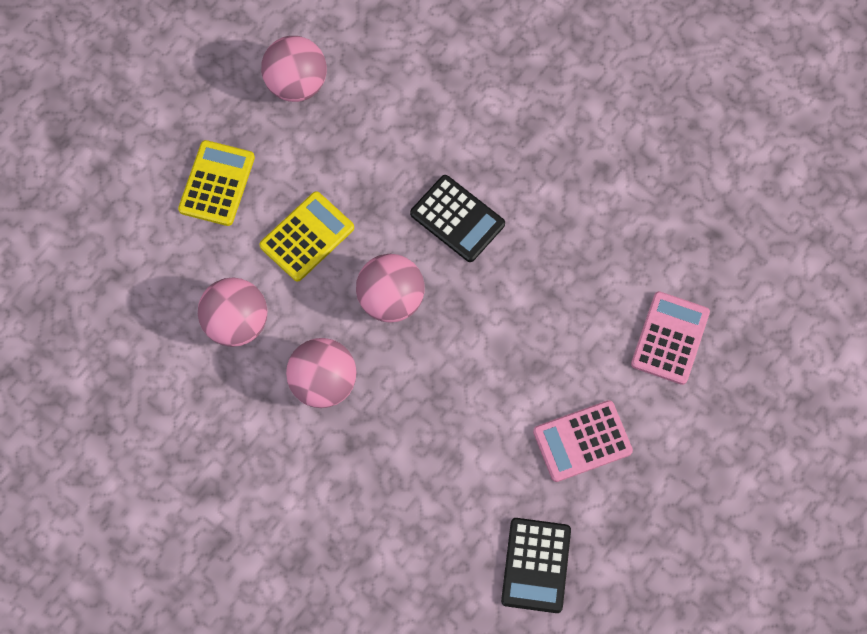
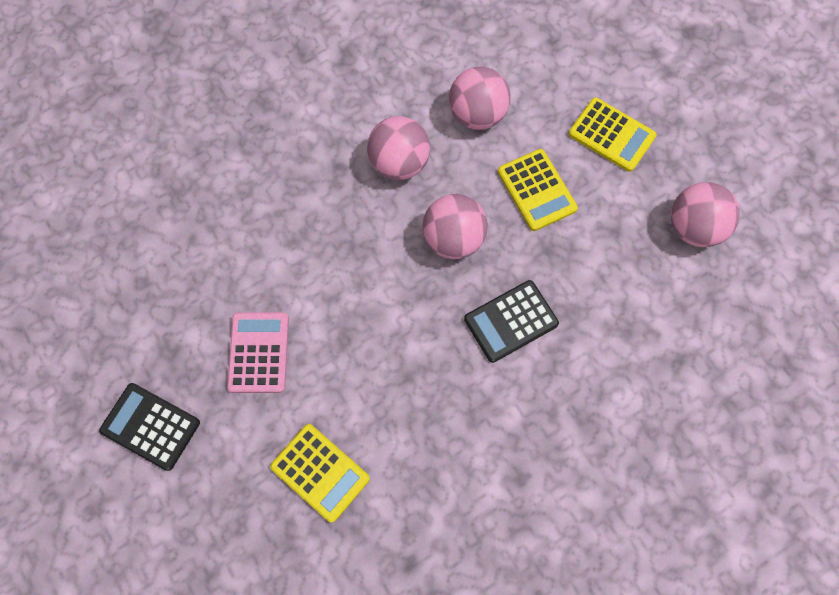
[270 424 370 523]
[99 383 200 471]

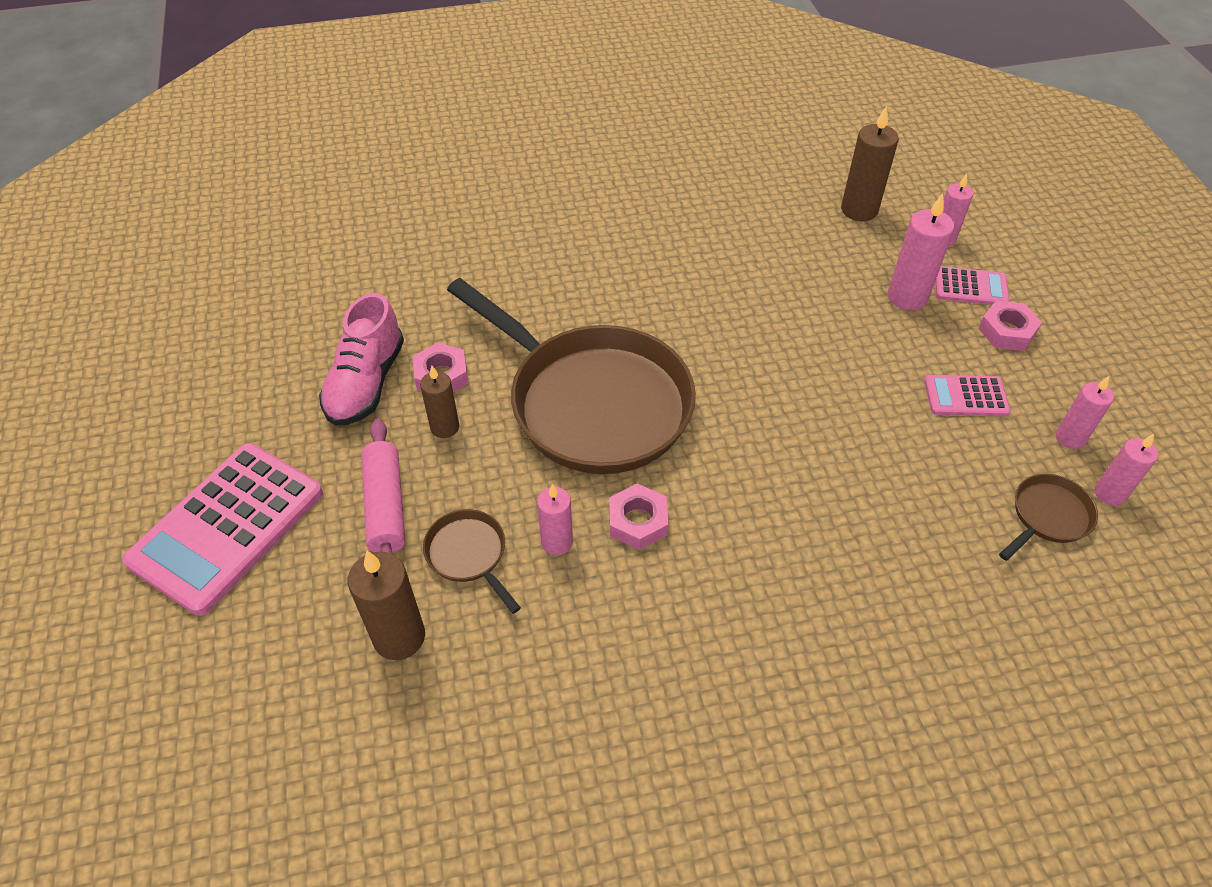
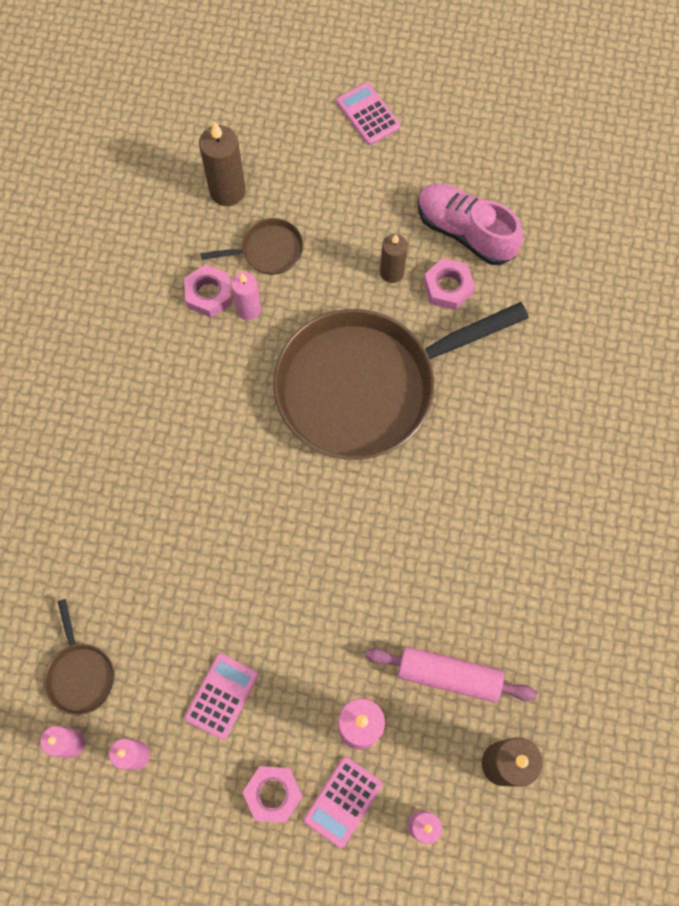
[365 647 537 703]
[336 82 400 145]
[184 264 232 318]

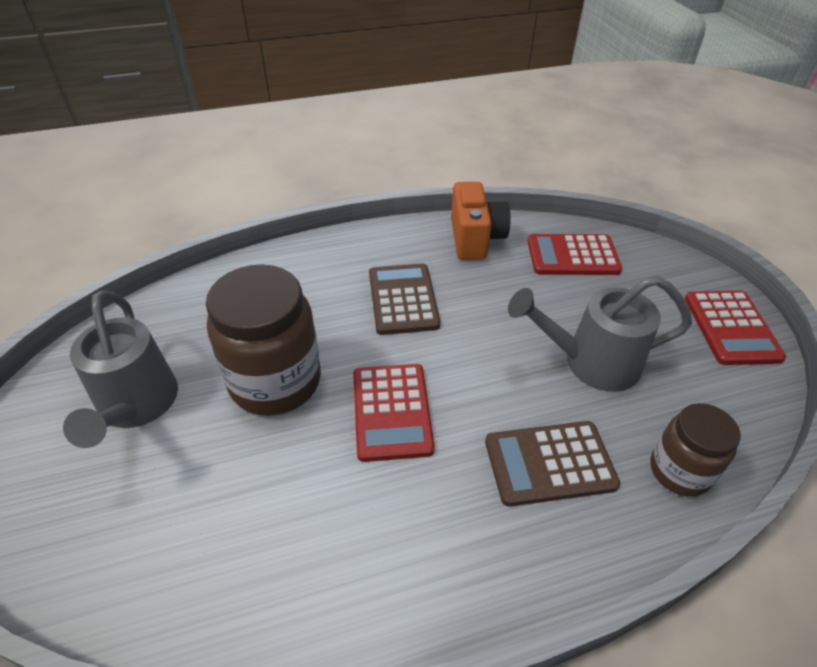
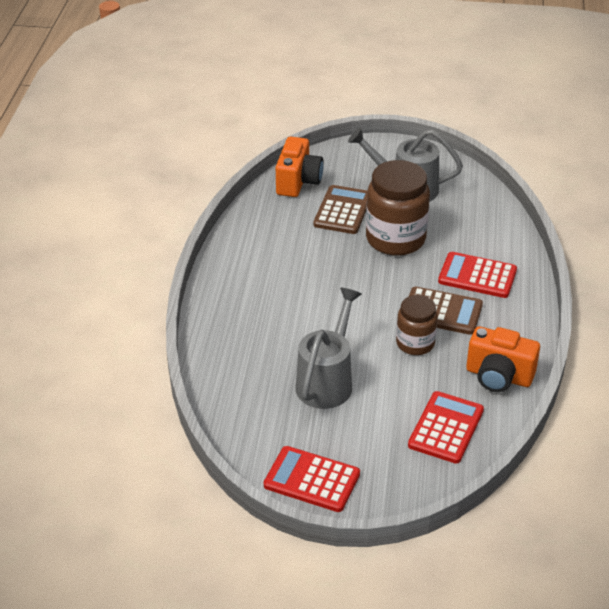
[438 252 517 298]
[396 295 438 355]
[313 185 368 234]
[276 137 324 197]

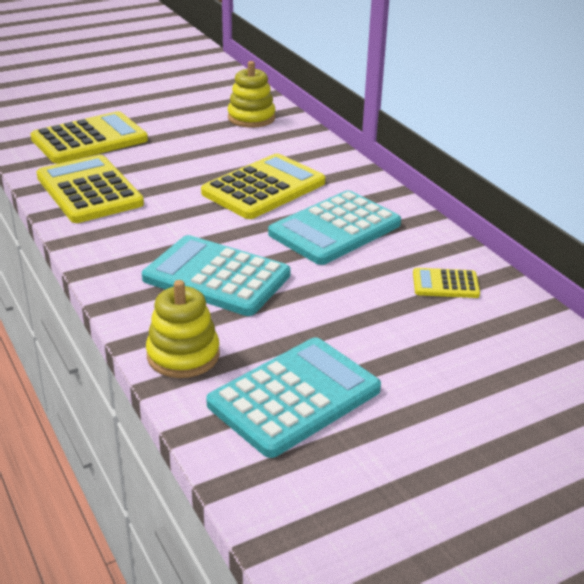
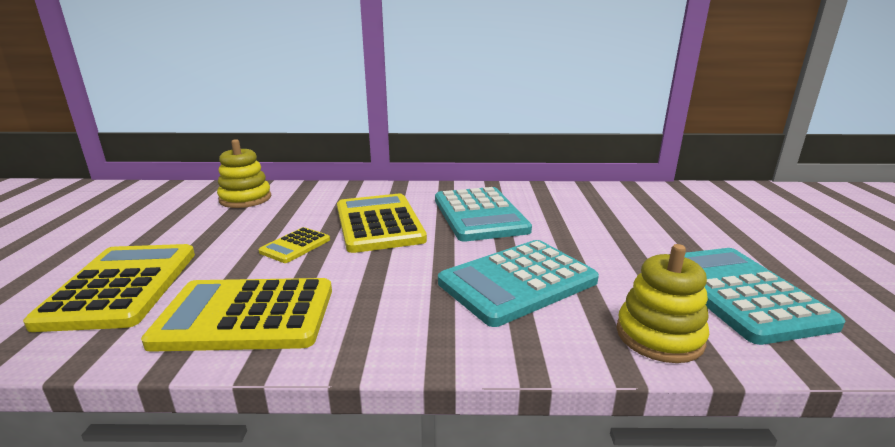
[259 227 330 263]

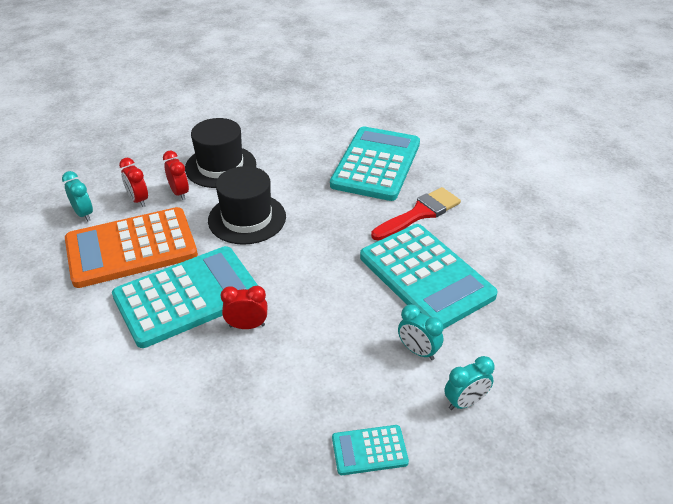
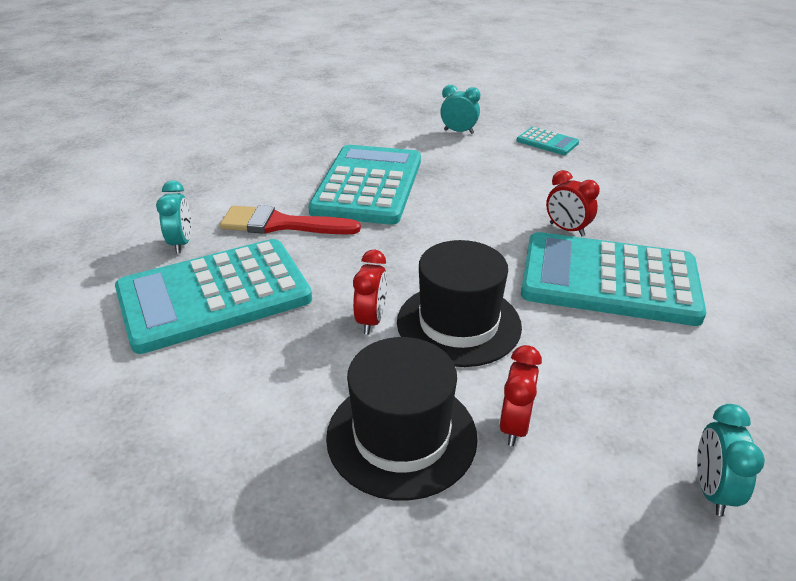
[353 250 387 335]
[65 207 198 288] (first image)
[156 180 191 253]

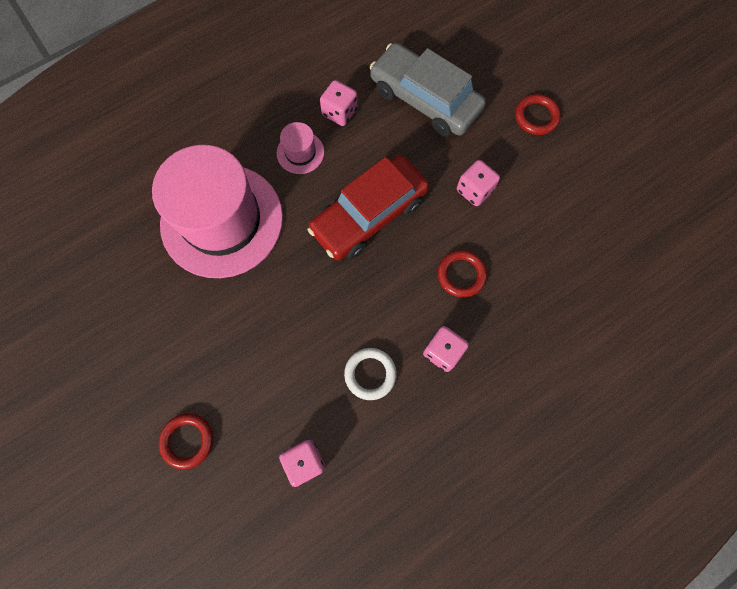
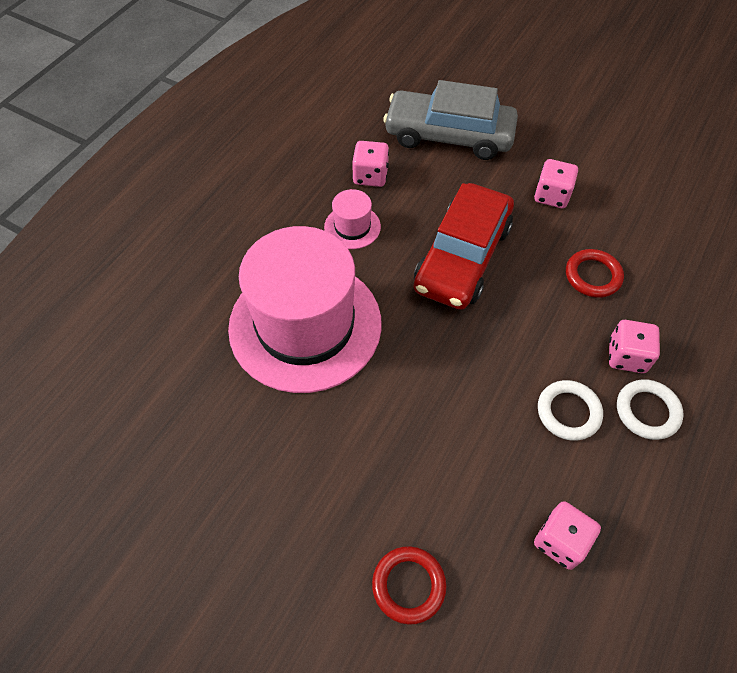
[515 94 561 135] (first image)
[617 379 683 440]

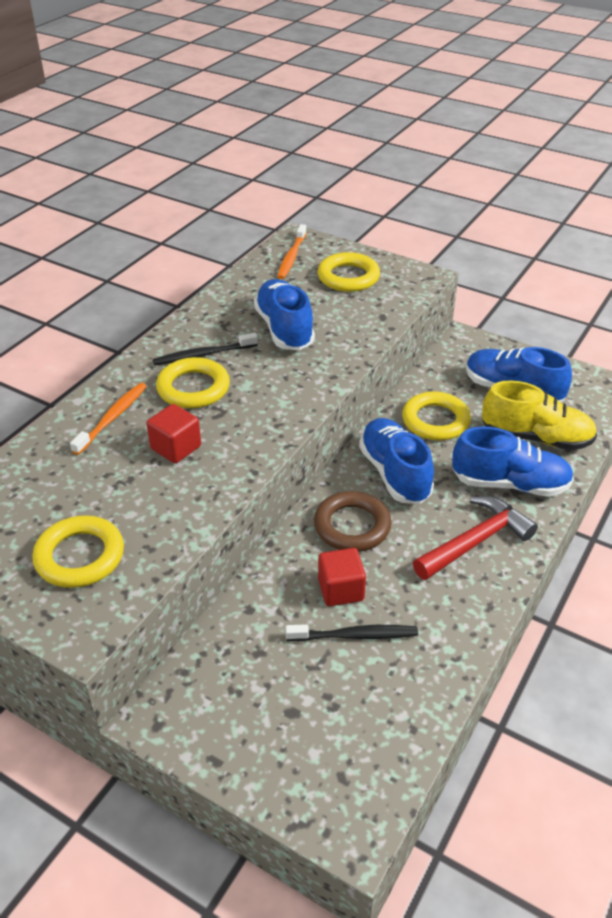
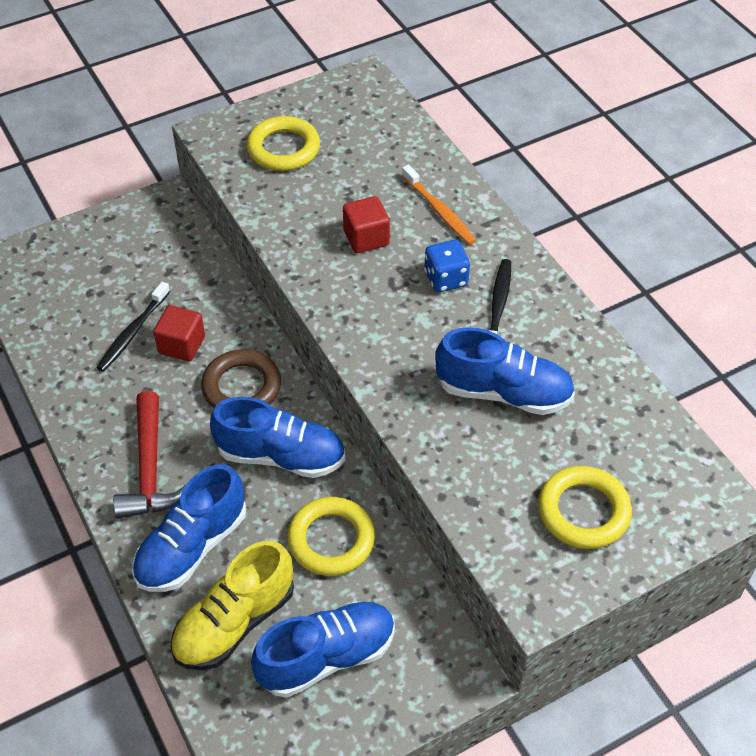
[277 224 307 279] (first image)
[424 240 470 292]

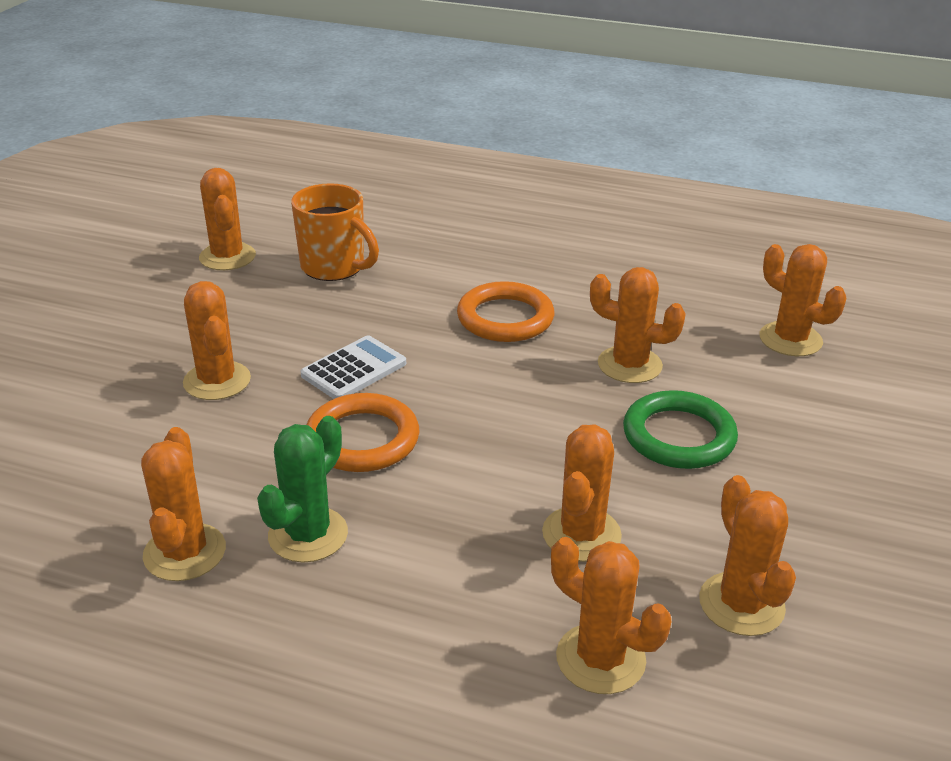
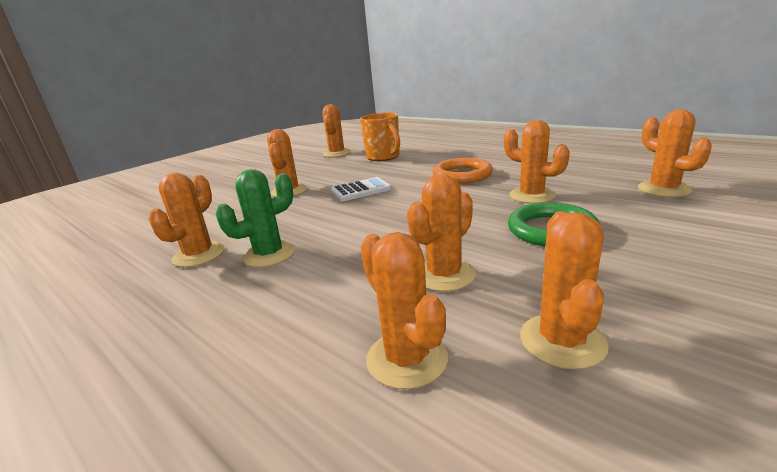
[307 393 419 472] (first image)

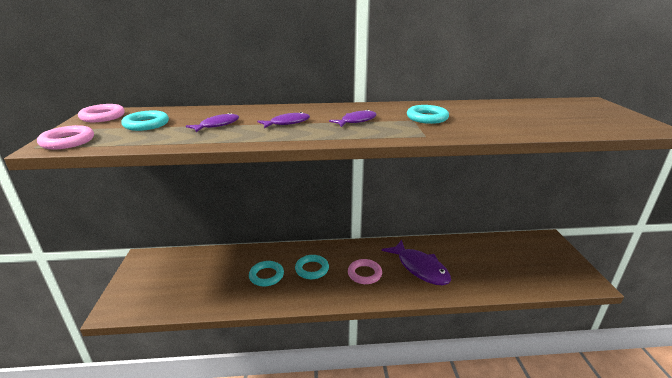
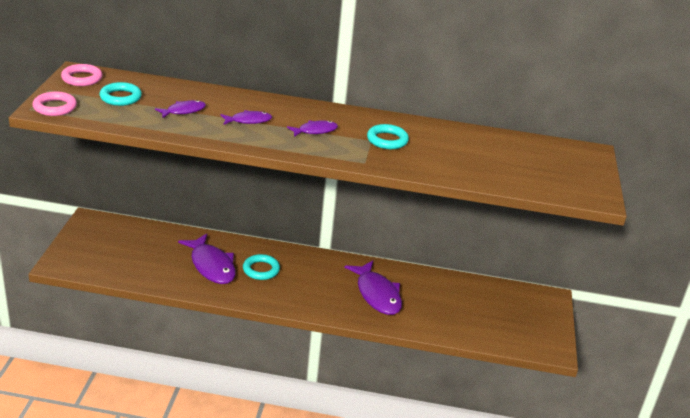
[348 259 382 284] (first image)
[178 234 236 284]

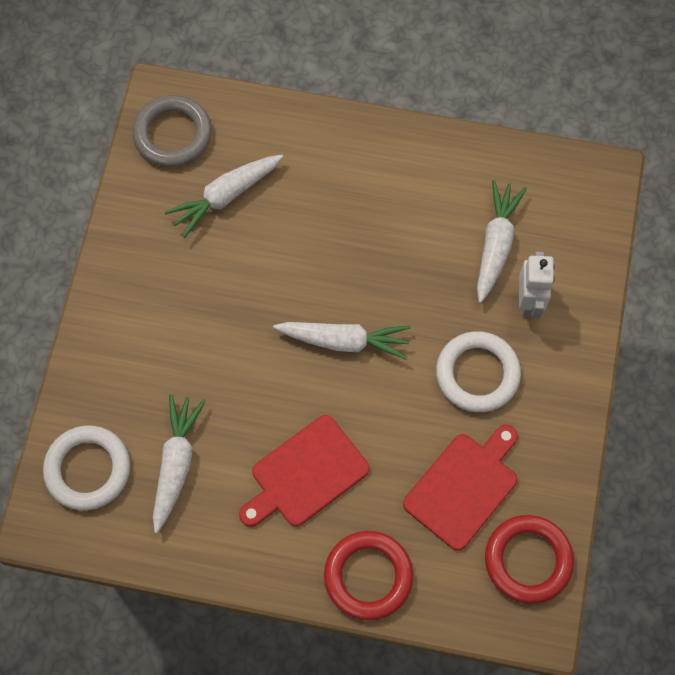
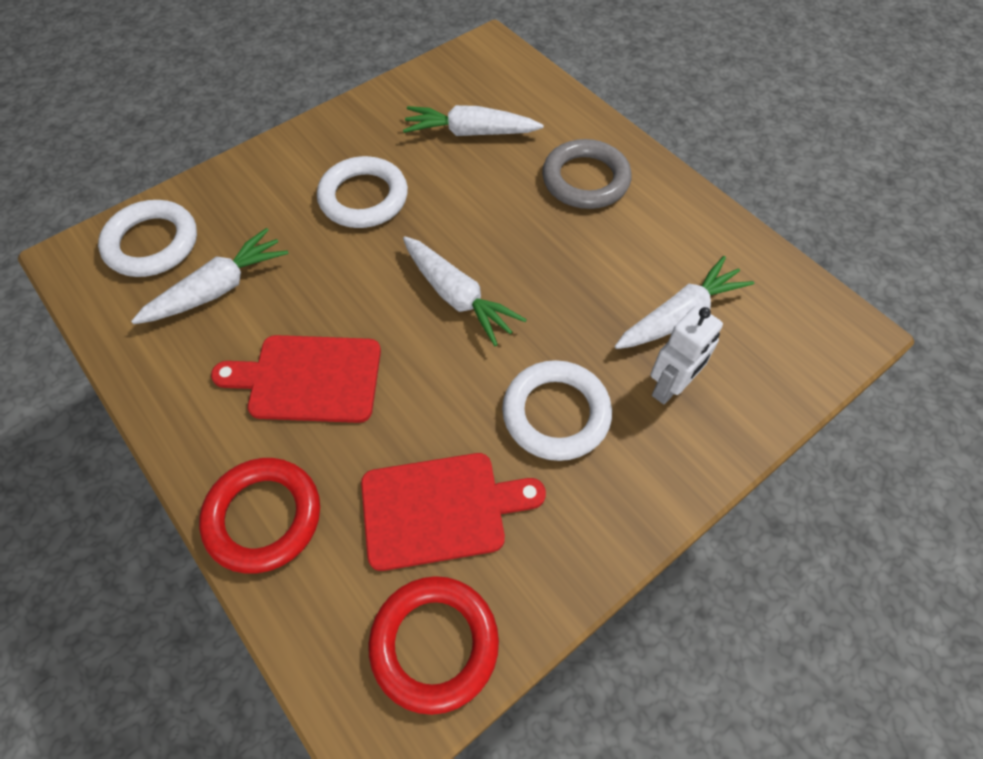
[542 139 631 209]
[317 156 408 228]

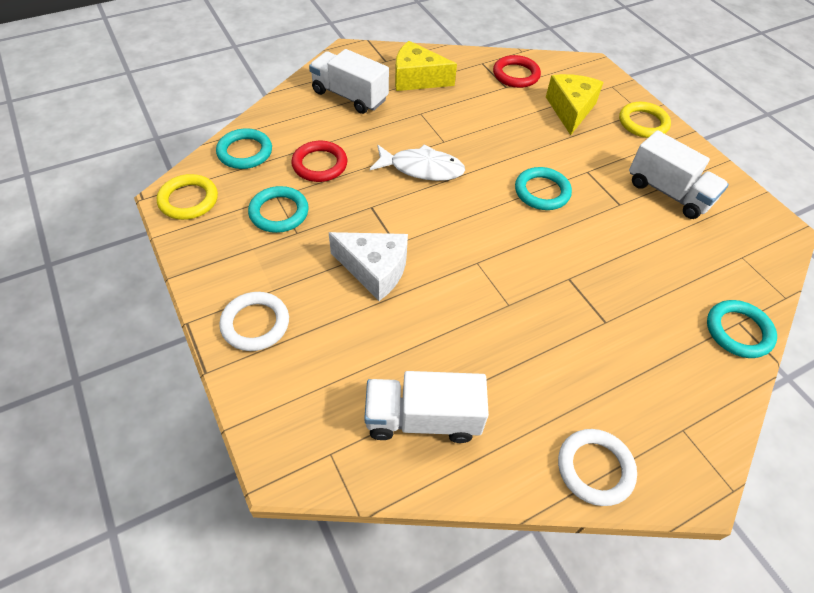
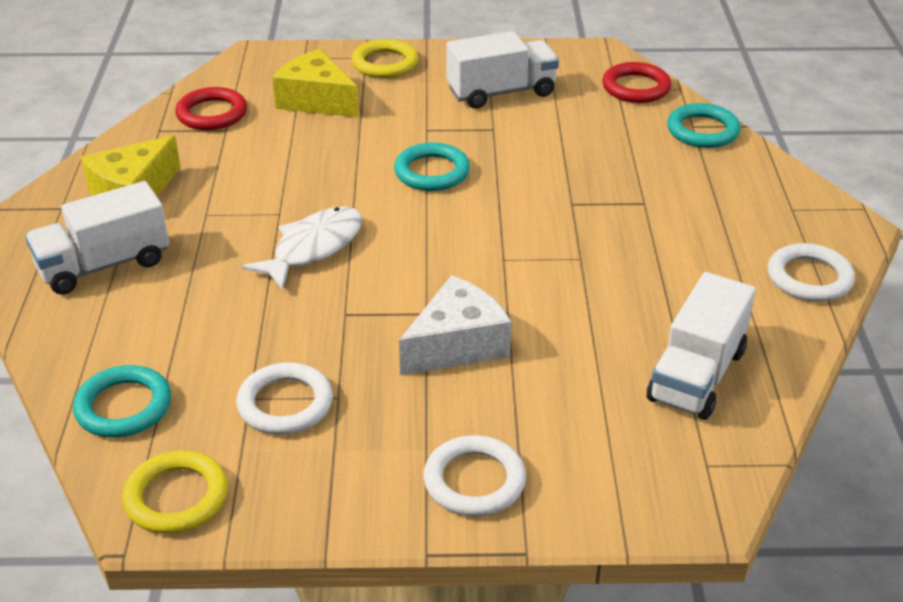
[602 62 672 103]
[236 362 333 435]

